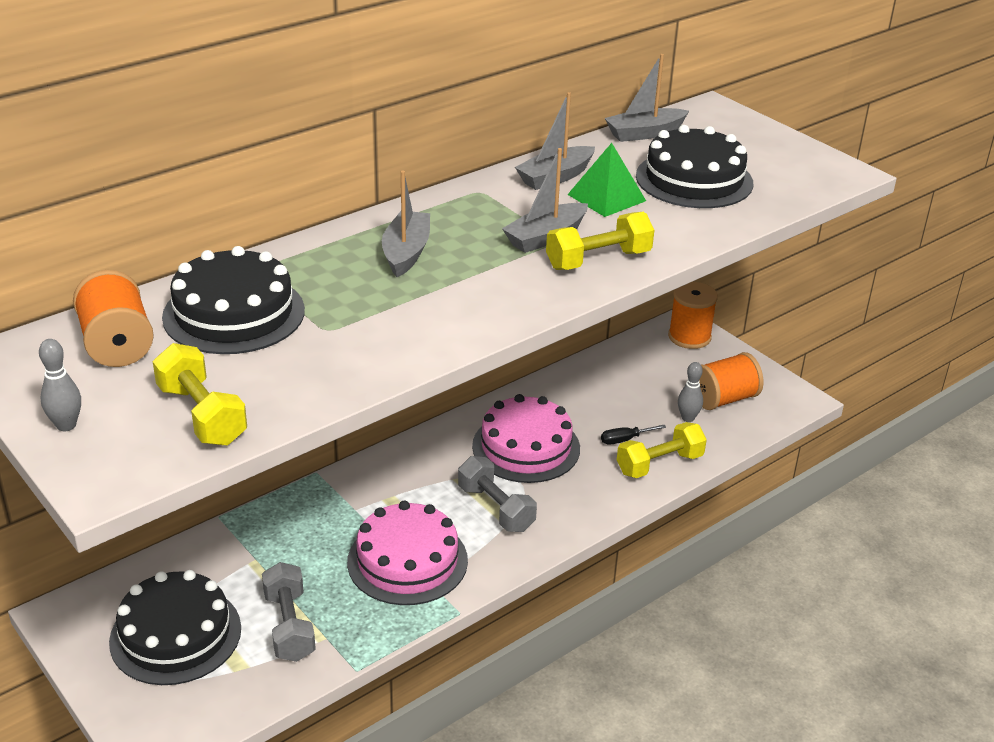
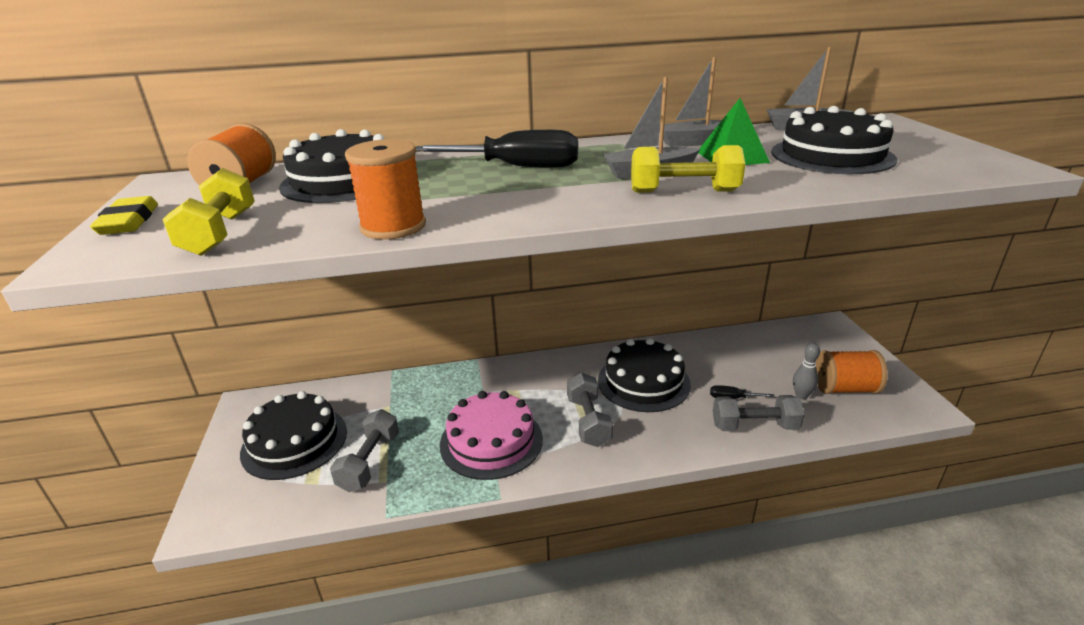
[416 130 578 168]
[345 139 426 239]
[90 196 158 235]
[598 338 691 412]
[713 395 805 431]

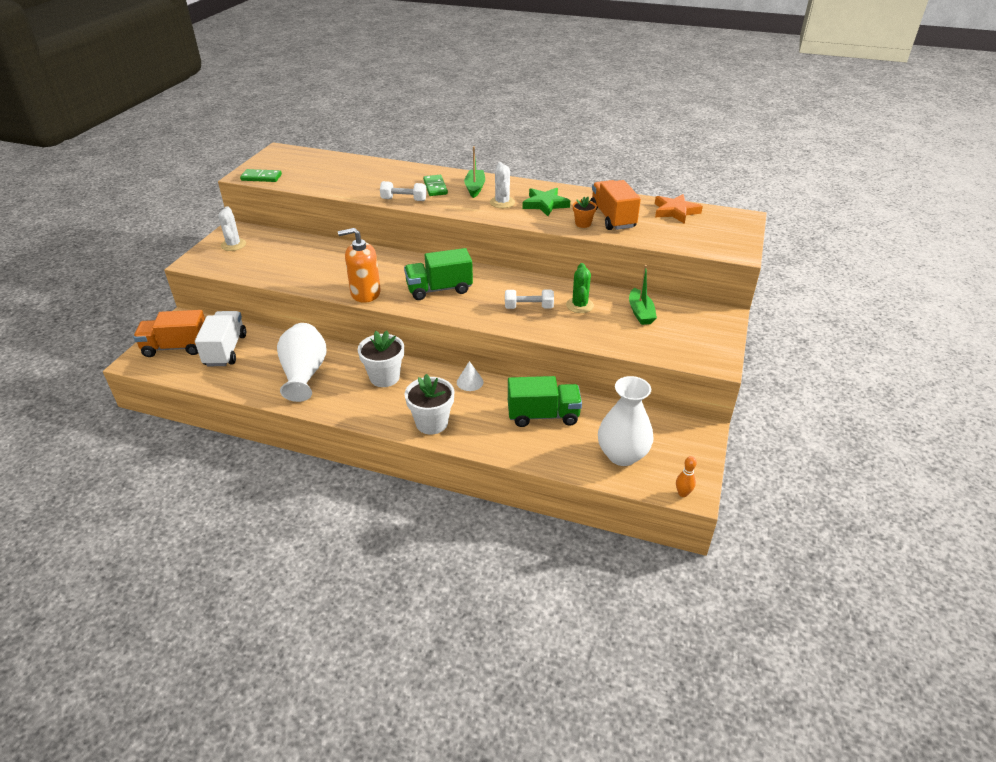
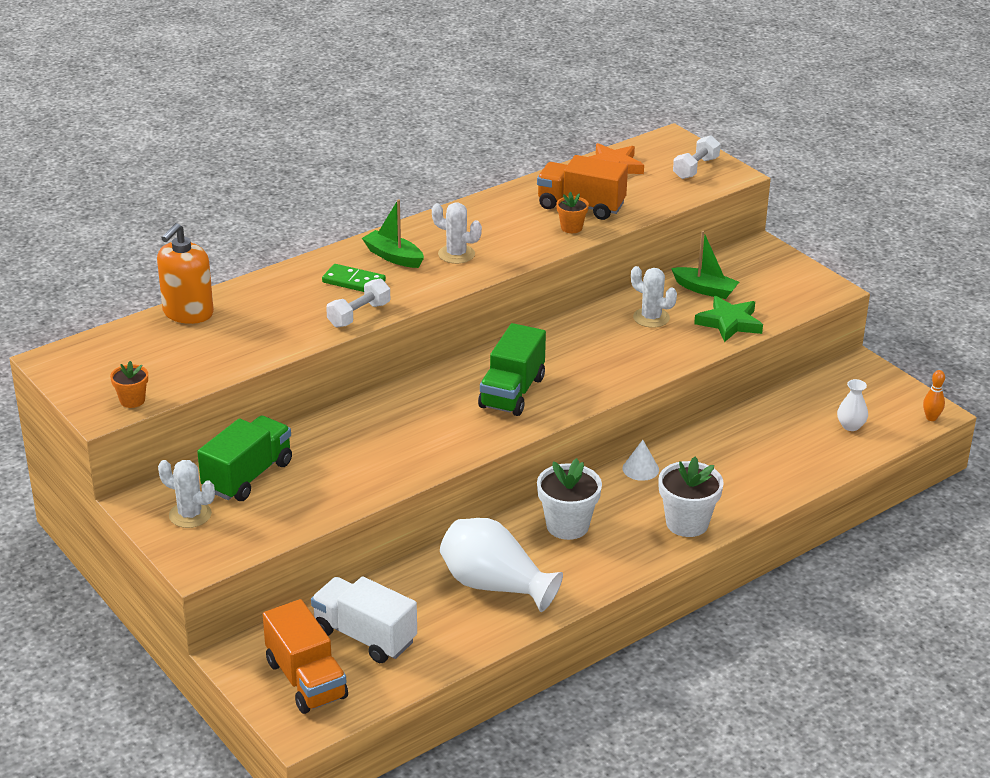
[110 361 148 408]
[694 296 763 342]
[157 223 214 324]
[631 266 677 328]
[673 136 720 179]
[263 599 348 714]
[197 416 292 501]
[837 379 868 431]

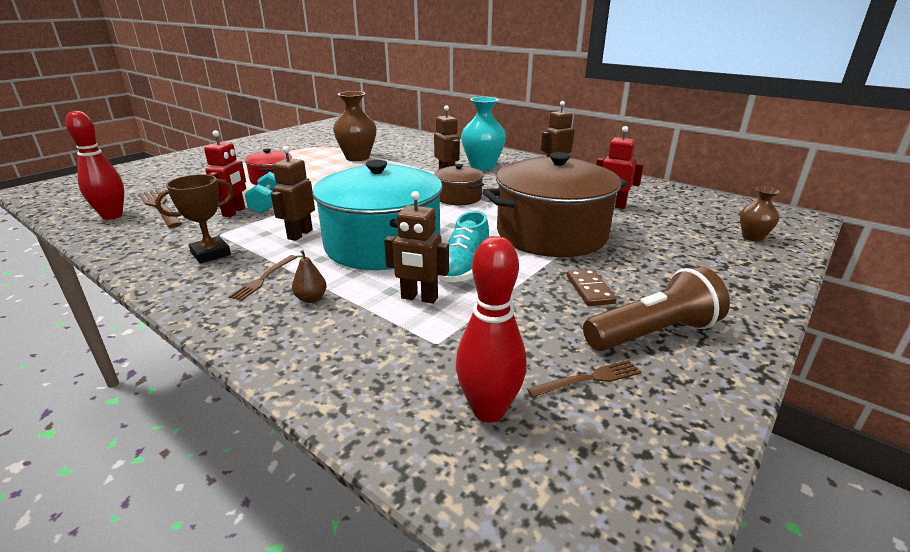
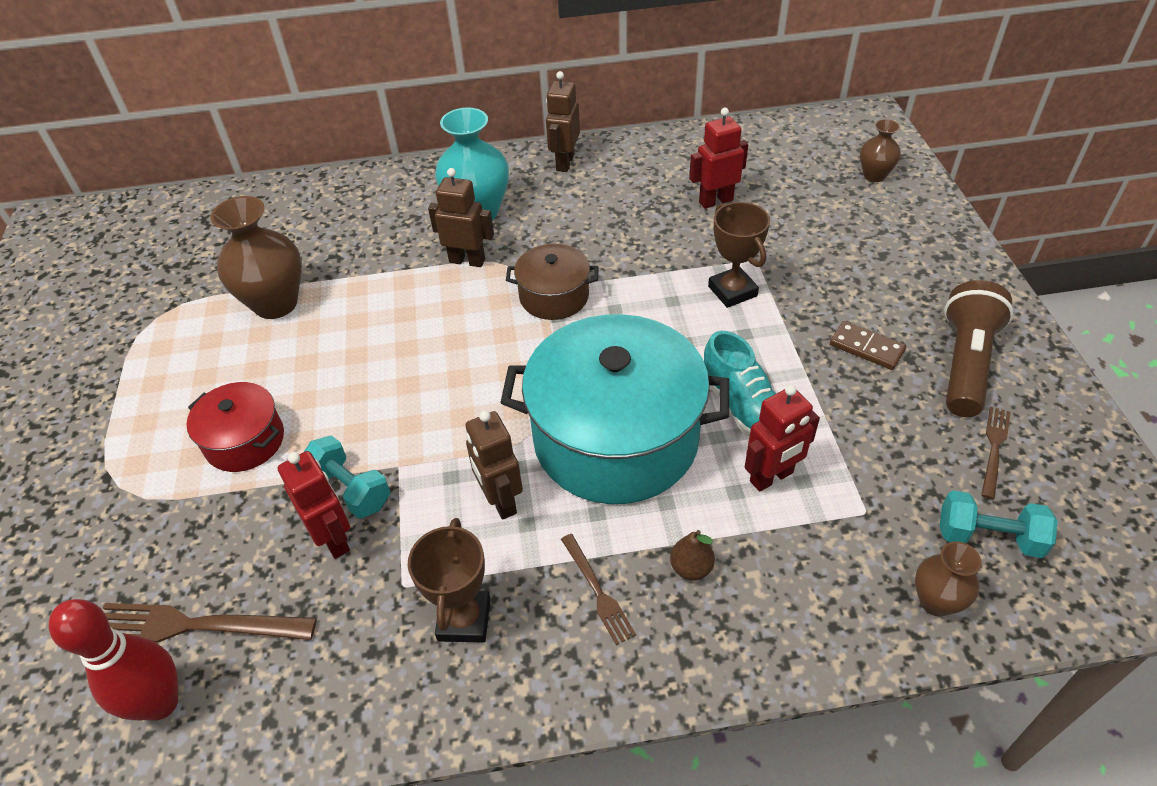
[708 202 770 308]
[745 385 820 492]
[940 490 1058 558]
[915 541 981 616]

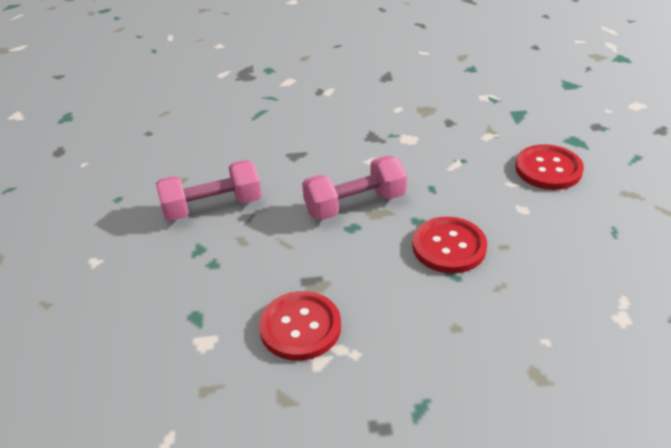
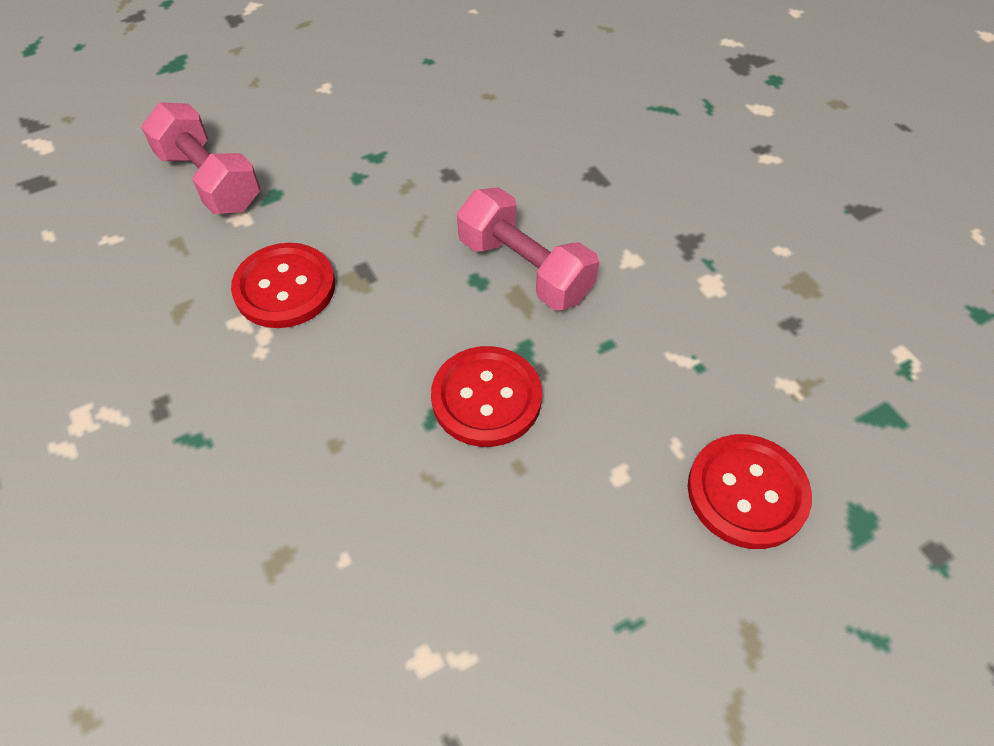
[141 102 260 214]

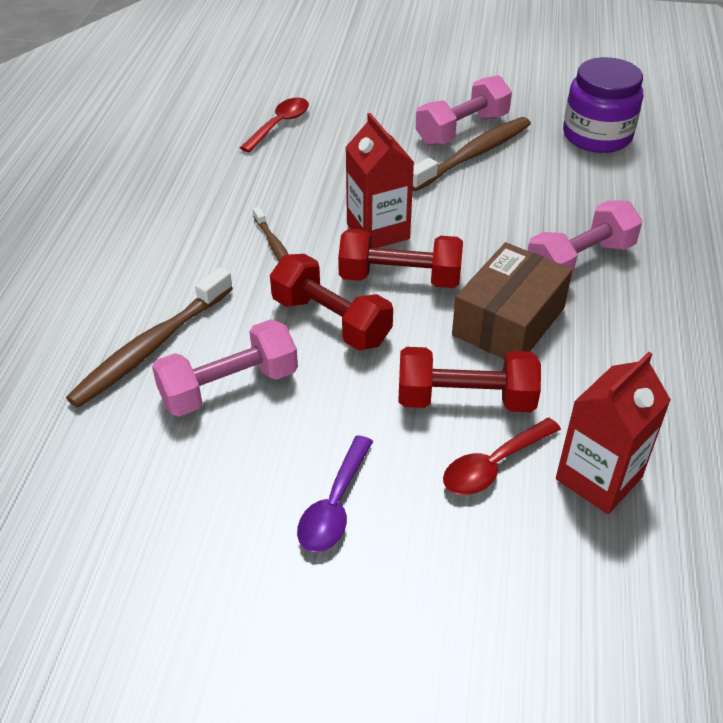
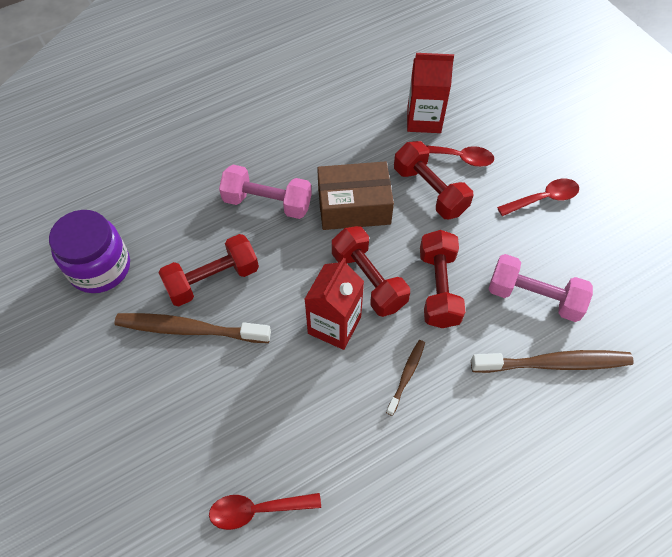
[415 75 512 146] (first image)
[497 179 579 216]
[158 234 259 306]

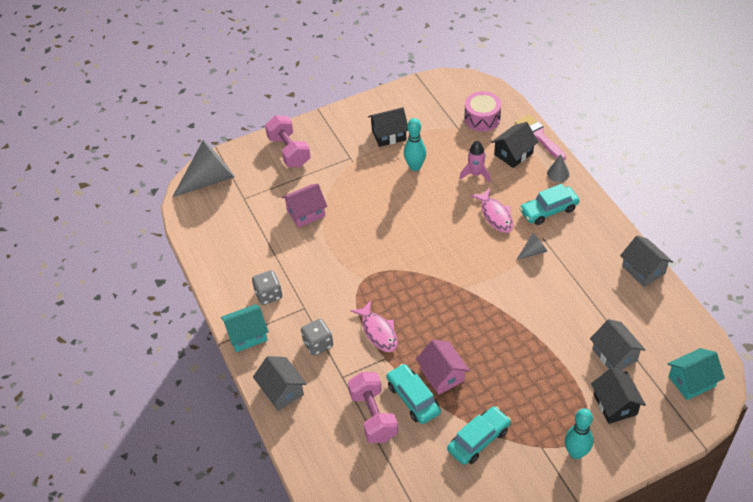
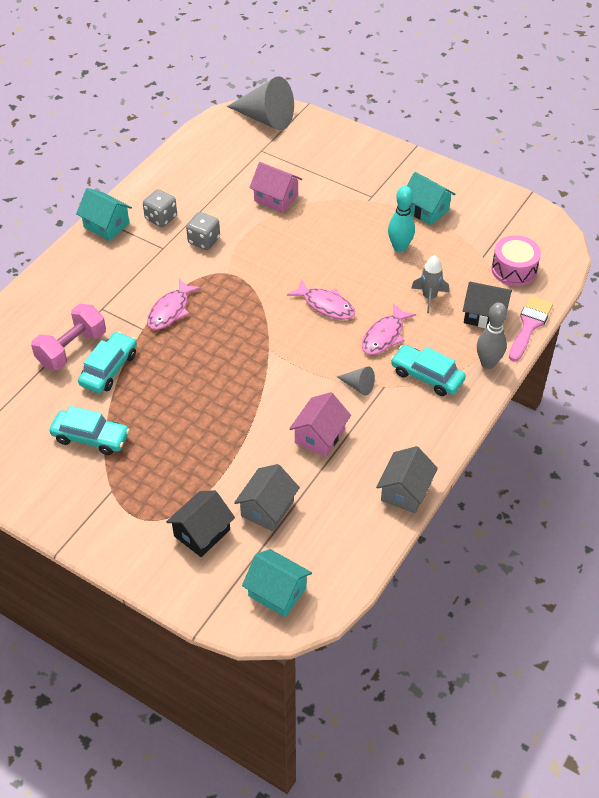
[407 172 456 225]
[265 115 310 167] (first image)
[411 255 449 313]
[477 302 507 369]
[186 212 220 250]
[289 392 351 457]
[253 356 307 411] (first image)
[565 408 594 459] (first image)
[287 279 355 320]

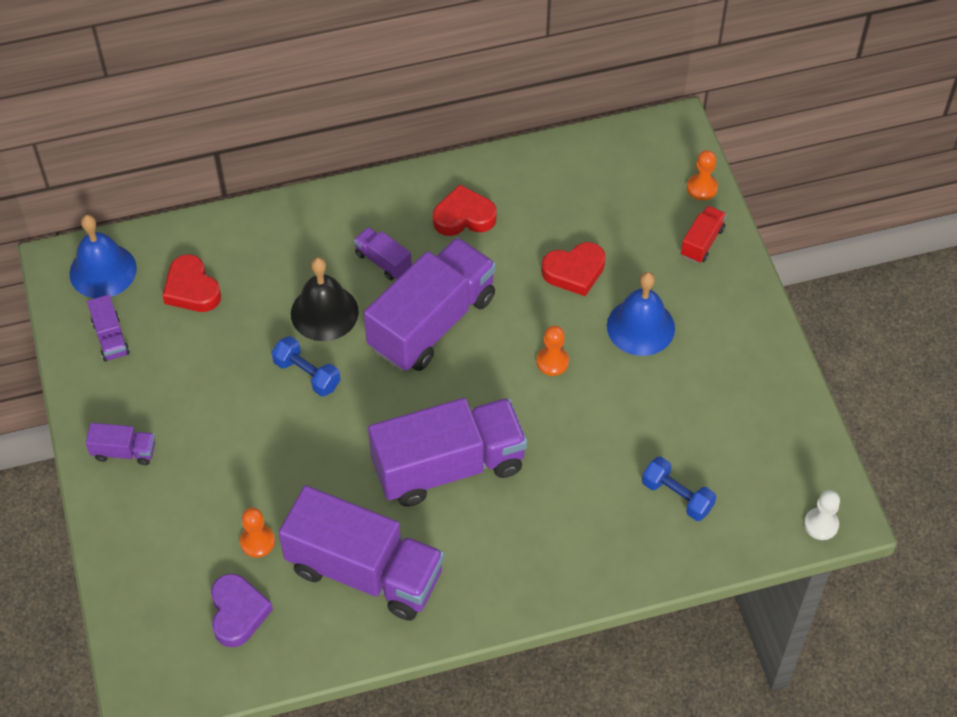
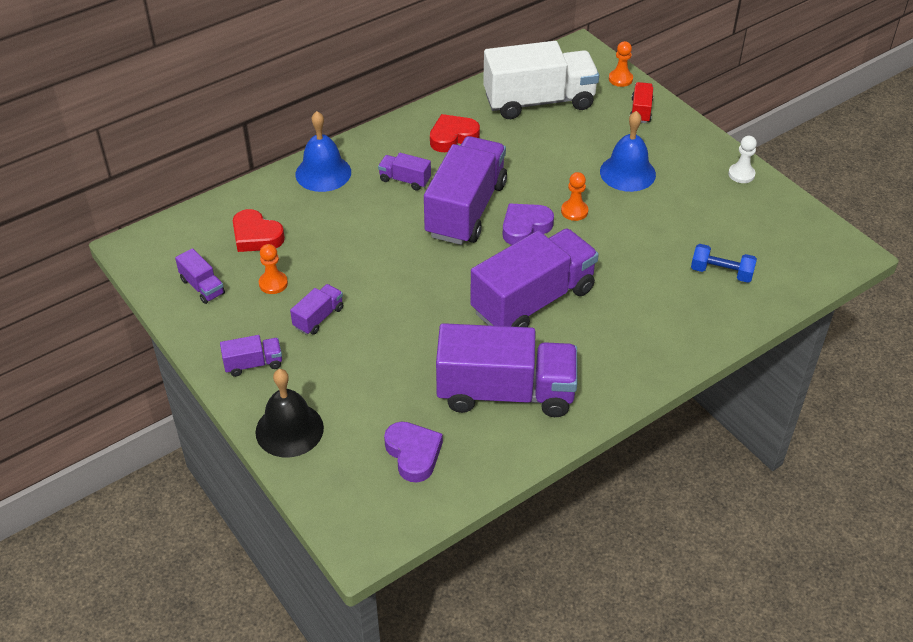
[295 111 351 192]
[542 242 606 296] (first image)
[255 369 324 458]
[272 336 340 396] (first image)
[728 136 757 183]
[259 244 288 294]
[483 41 599 119]
[503 204 554 245]
[290 284 343 335]

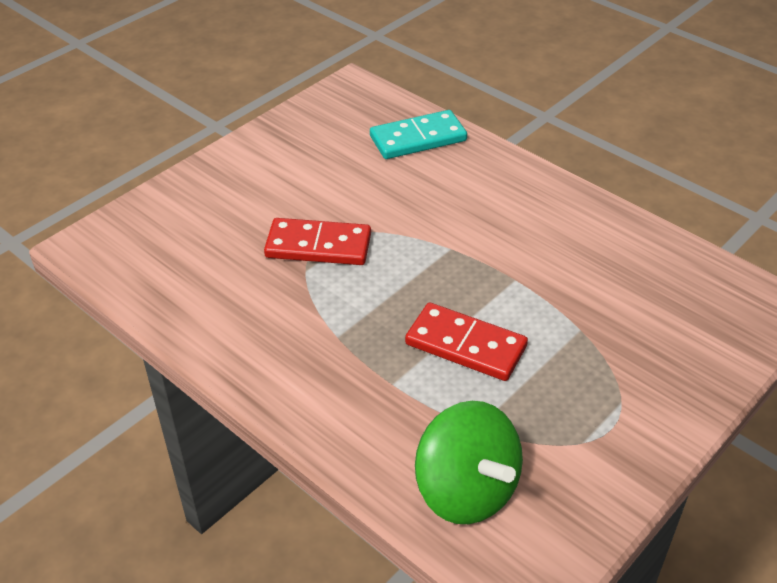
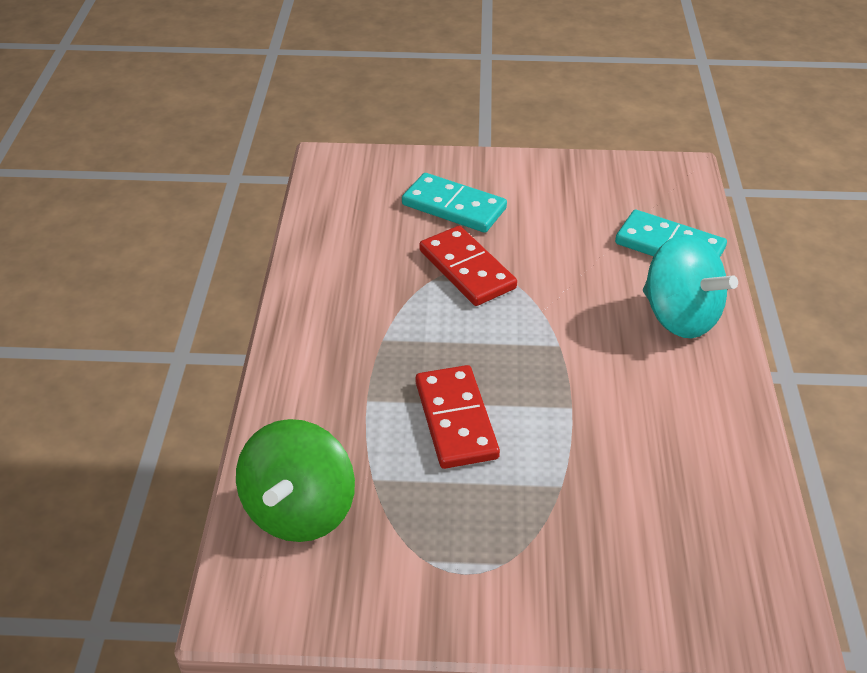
[402 173 507 233]
[643 234 738 338]

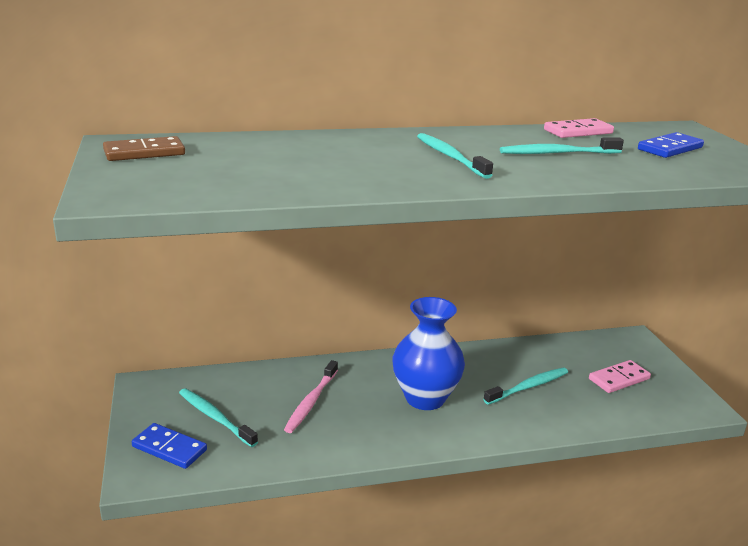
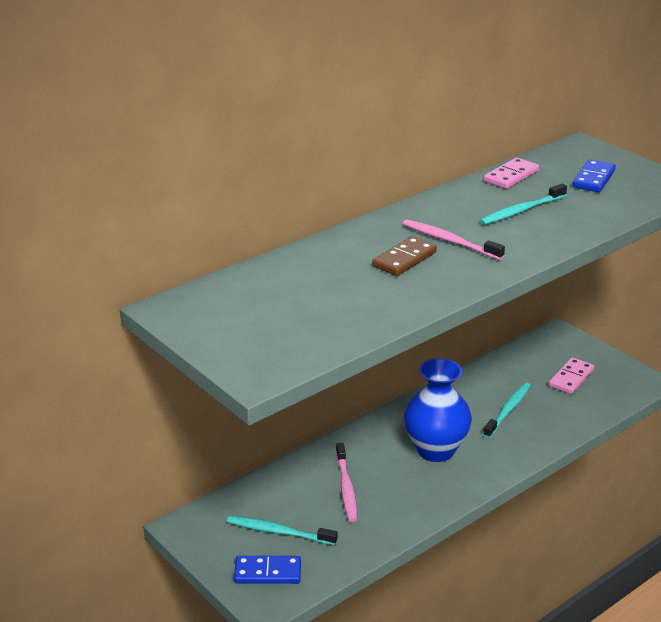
[402 219 505 260]
[372 236 437 276]

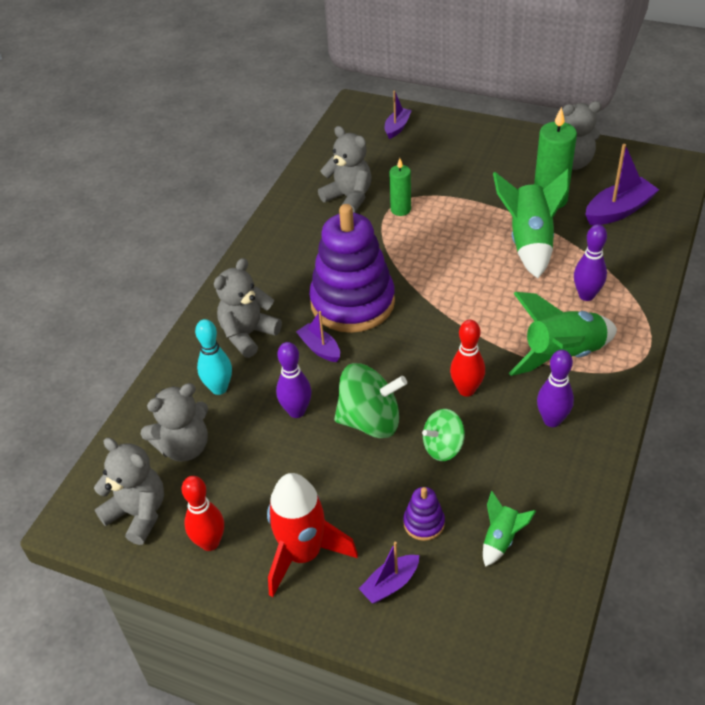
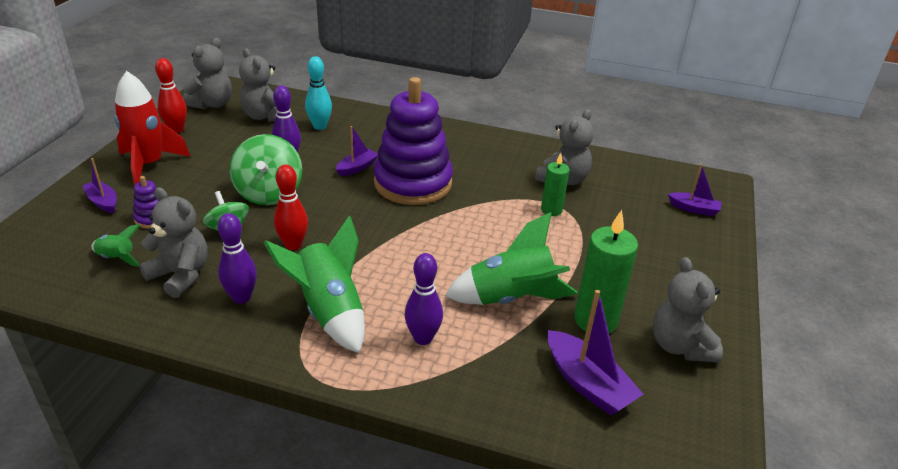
[139 187 208 298]

